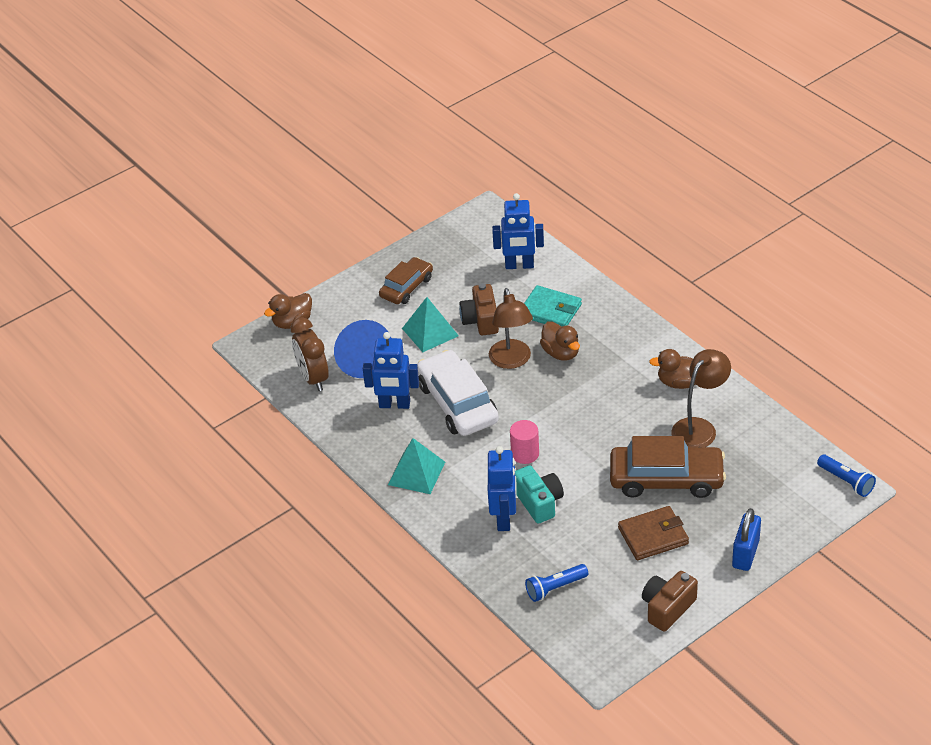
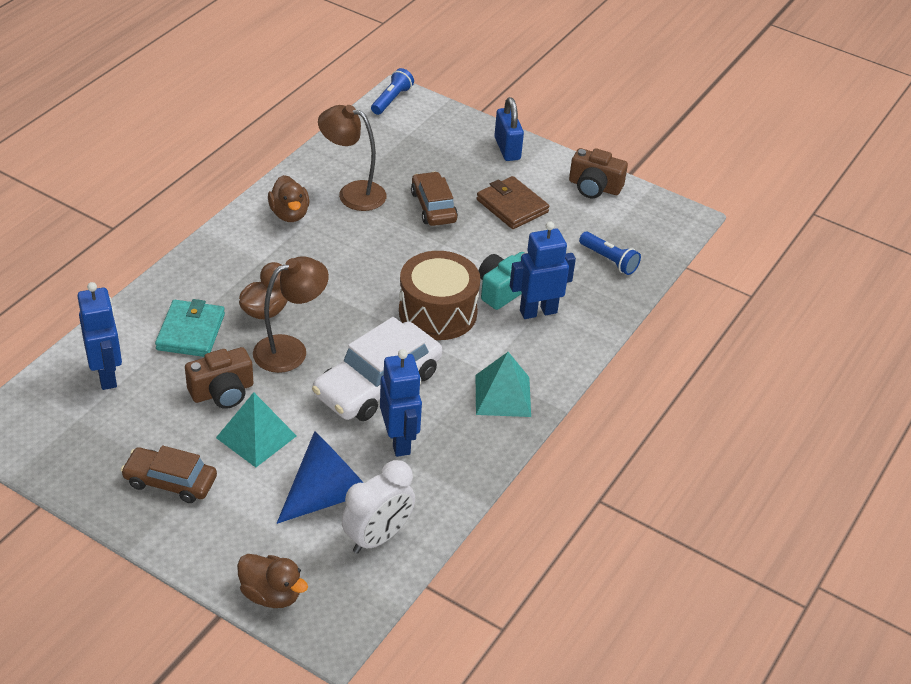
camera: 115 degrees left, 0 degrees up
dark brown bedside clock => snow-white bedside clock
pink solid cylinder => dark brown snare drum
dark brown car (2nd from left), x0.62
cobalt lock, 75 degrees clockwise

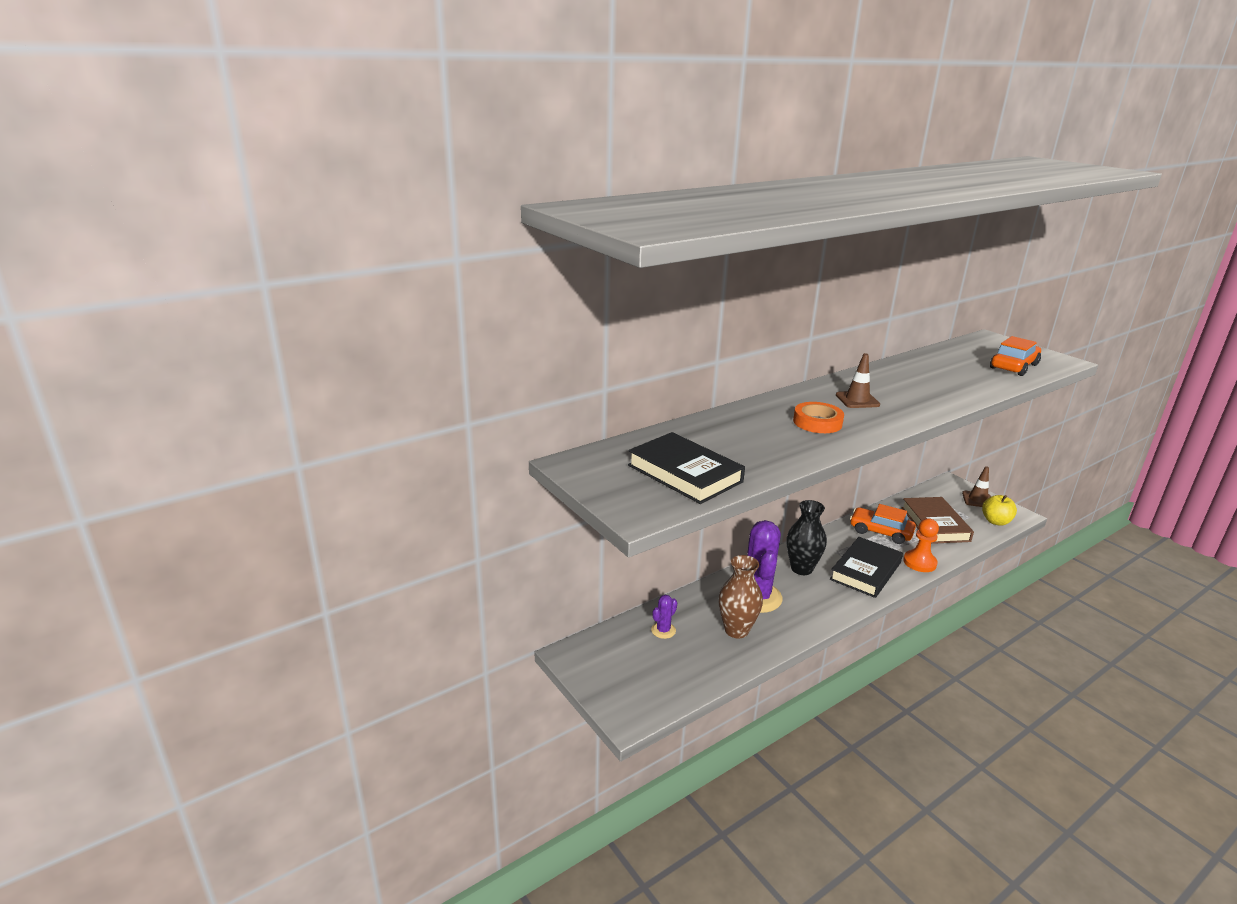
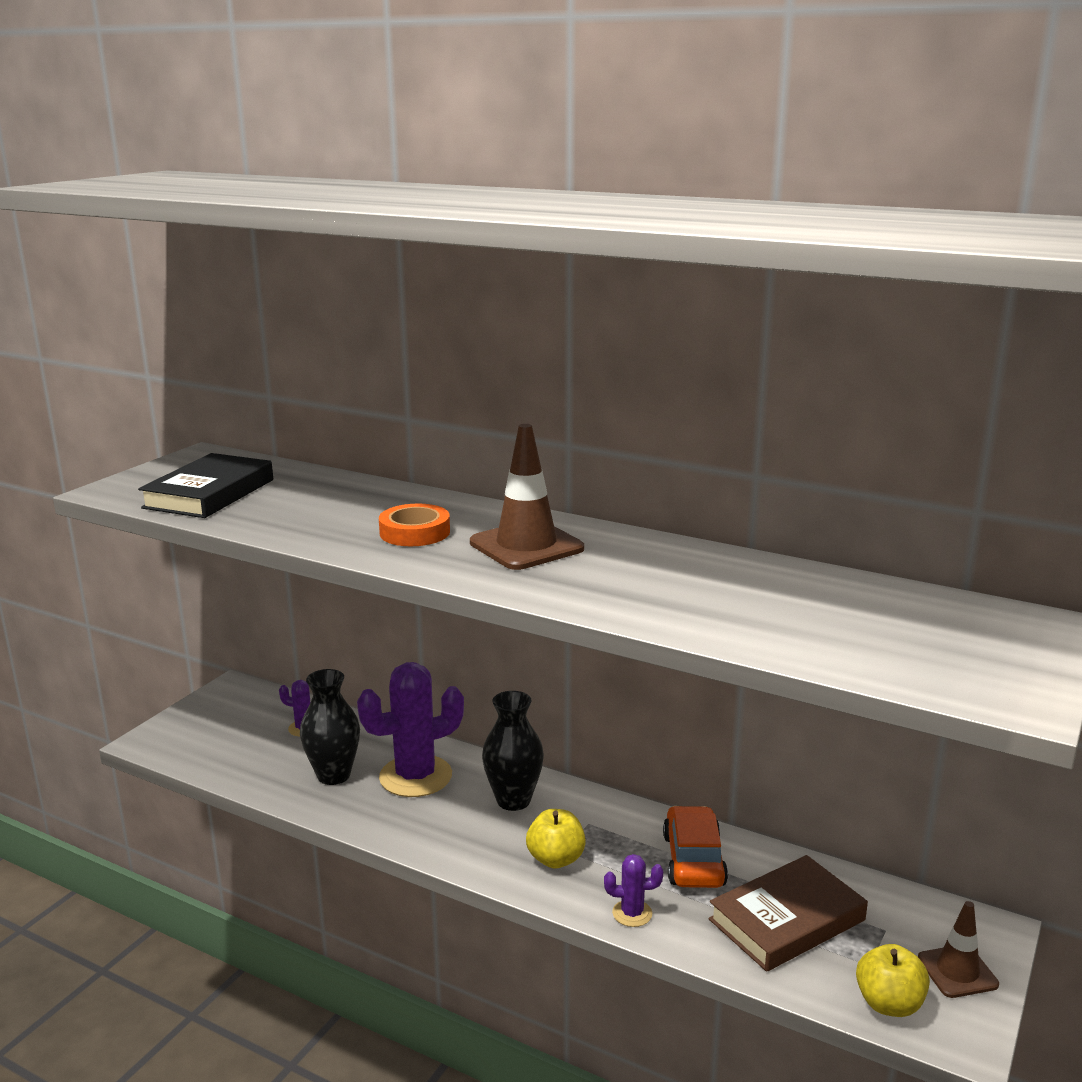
camera: 65 degrees right, 5 degrees down
dark brown flower vase => black flower vase (1st from left)
dark brown safety cone (1st from left), x1.60
black hardcover (2nd from left) => golden apple (1st from left)
orange pawn => violet prickly plant (3rd from left)
orange car (2nd from left) => nothing

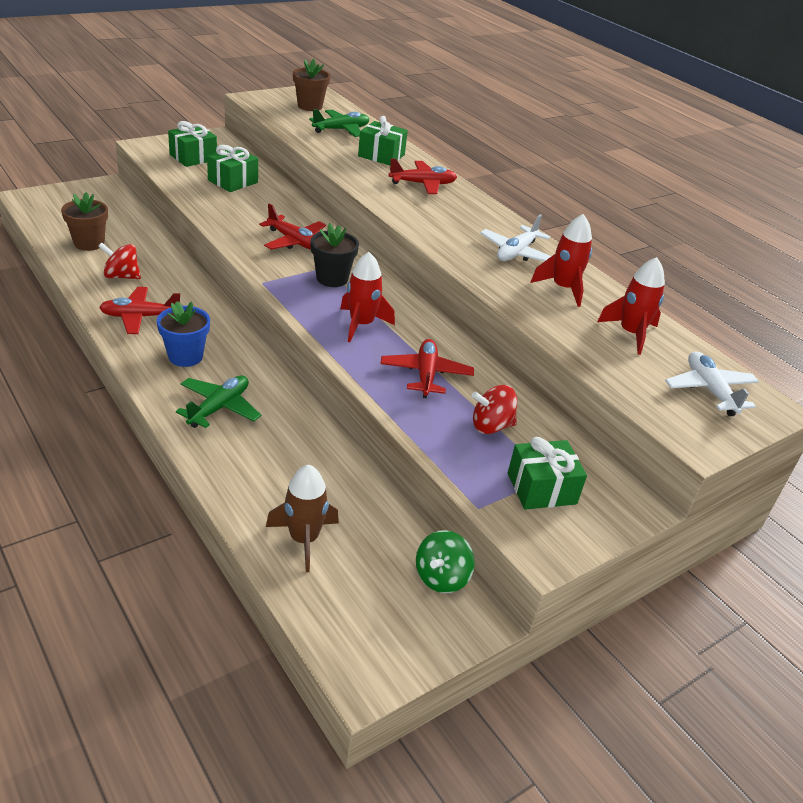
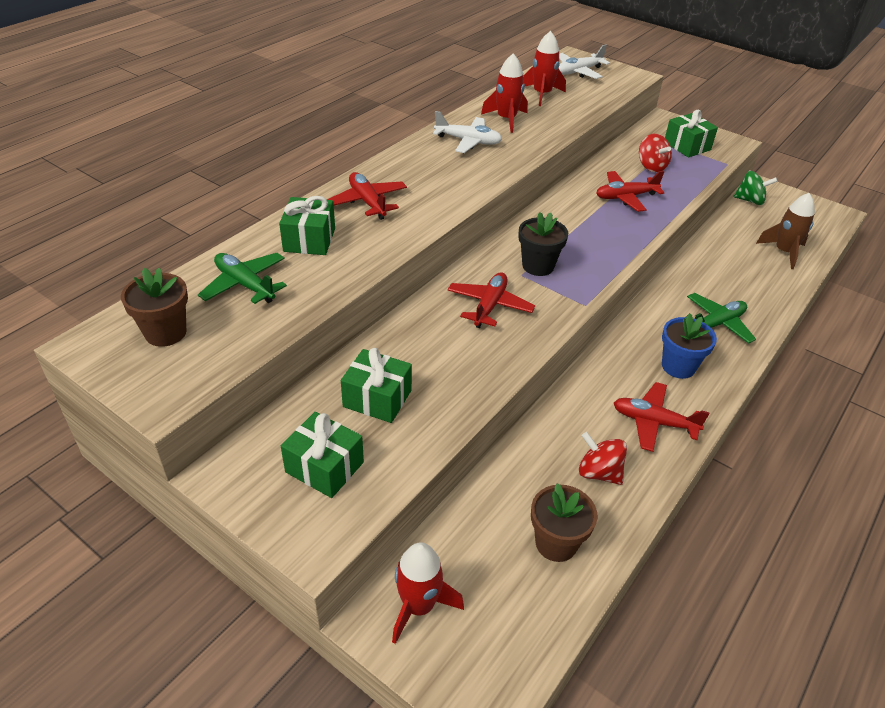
camera: 105 degrees left, 5 degrees up
scarlet rocket (1st from left), move
scarlet spinning top (1st from left), 135 degrees clockwise
scarlet aeroplane (1st from left in the first image) => scarlet aeroplane (4th from left), 135 degrees clockwise
emerald aeroplane (1st from left in the first image) => emerald aeroplane (2nd from left), 135 degrees clockwise

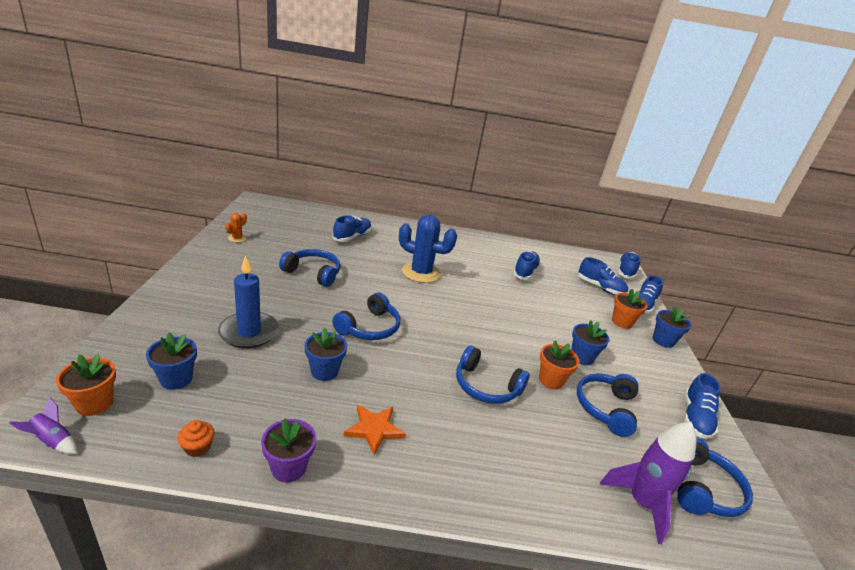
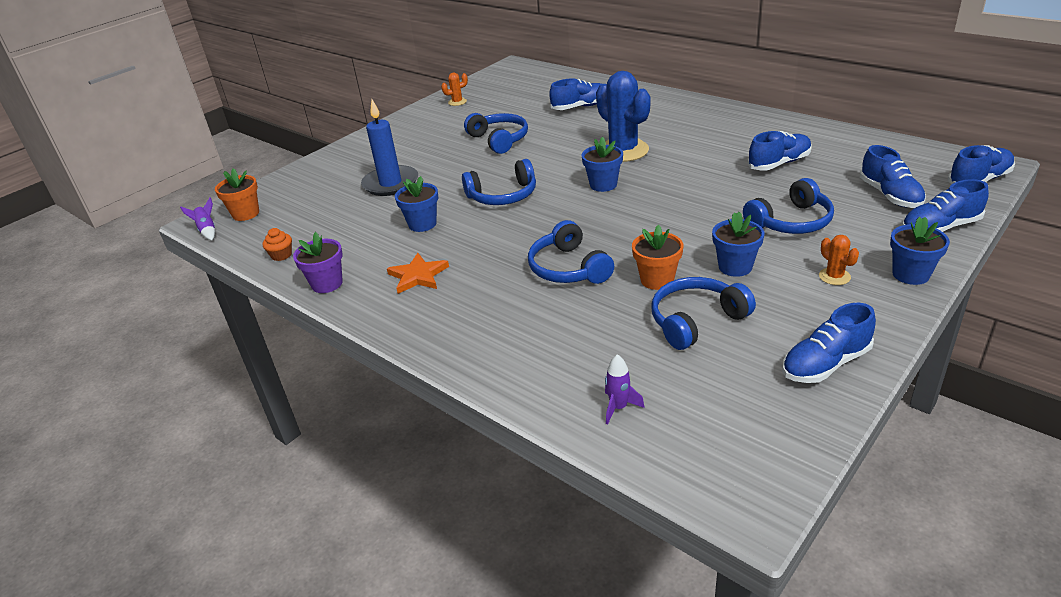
camera: 45 degrees right, 5 degrees up
cobalt potted plant (1st from left in the first image) => cobalt potted plant (2nd from left), move
violet rocket (2nd from left), x0.48
cobalt headset (5th from left), move
nothing => orange prickly plant (2nd from left)
orange potted plant (3rd from left) => nothing

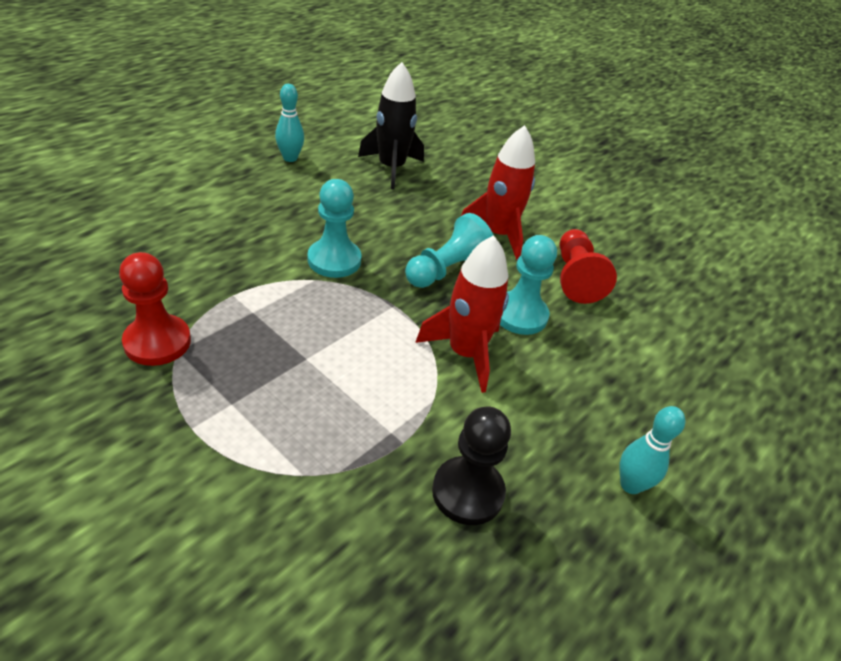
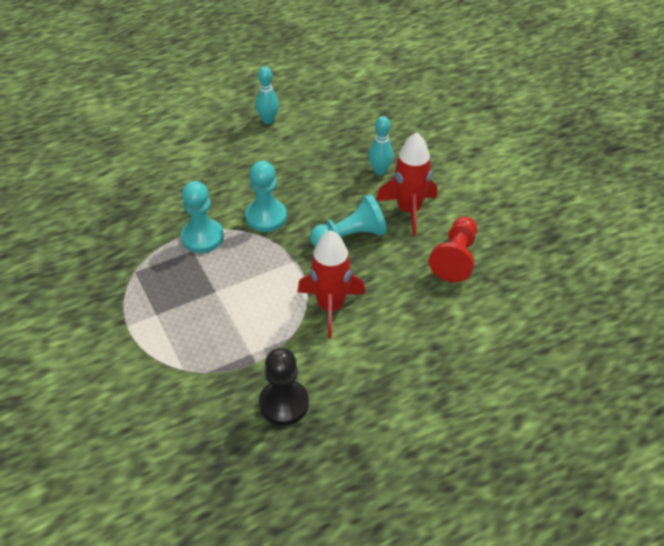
camera: 25 degrees right, 5 degrees up
teal pawn (3rd from left in the first image) => teal pawn (1st from left), move
teal tenpin (2nd from left), move
scarlet pawn (1st from left) => nothing
black rocket => nothing

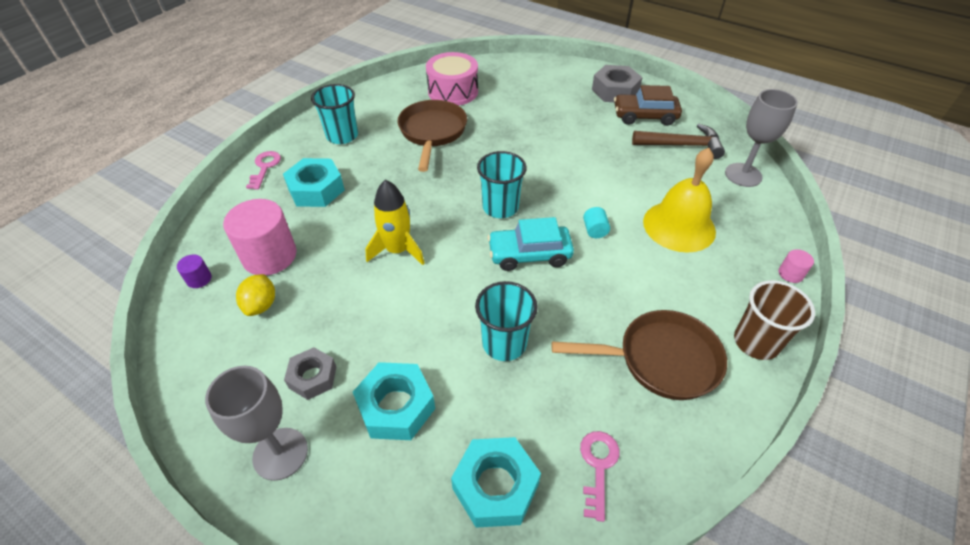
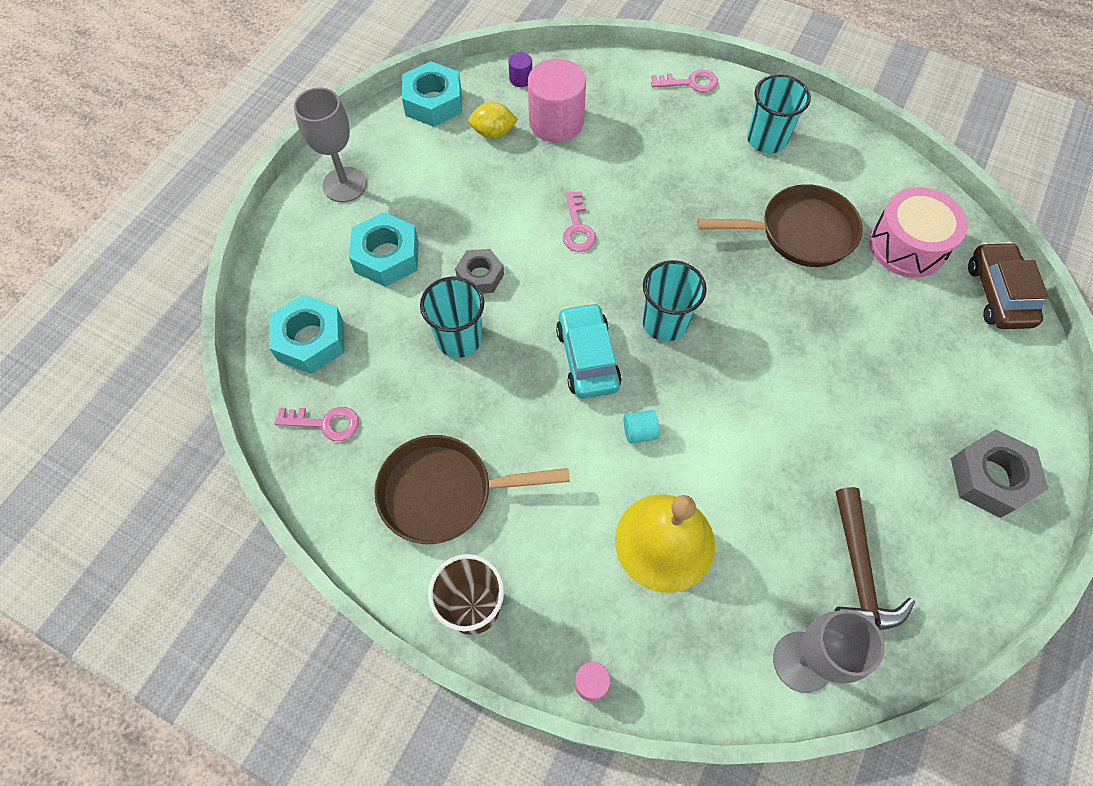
camera: 85 degrees right, 15 degrees up
dark brown pan (2nd from left in the first image) => dark brown pan (1st from left), 90 degrees clockwise
teal hexagon nut (1st from left in the first image) => teal hexagon nut (3rd from left), move
ash-grey hexagon nut (1st from left), move
golden rocket => pink key (2nd from left)
dark brown car, move

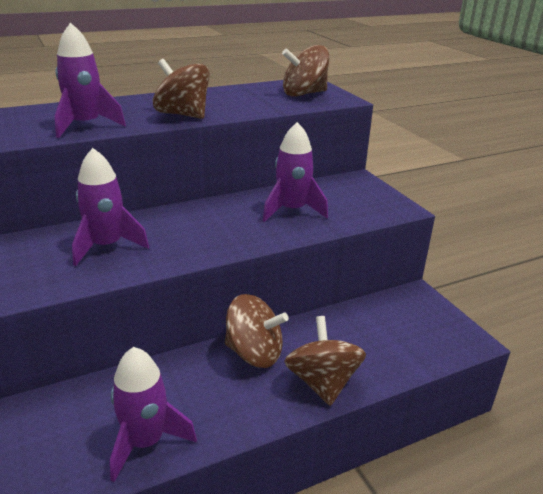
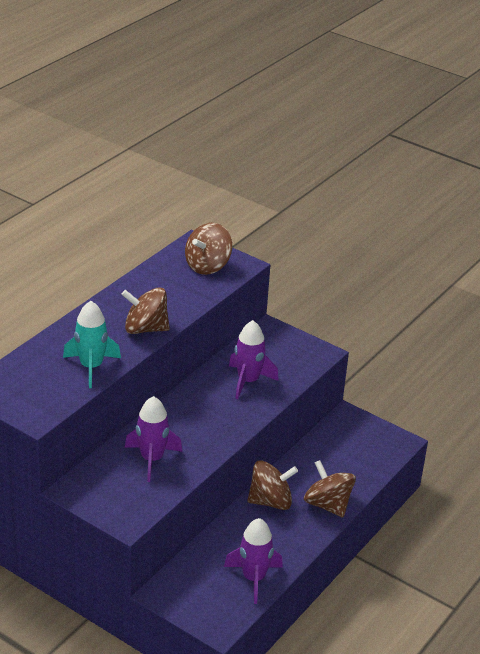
camera: 30 degrees left, 5 degrees up
violet rocket (1st from left) => teal rocket

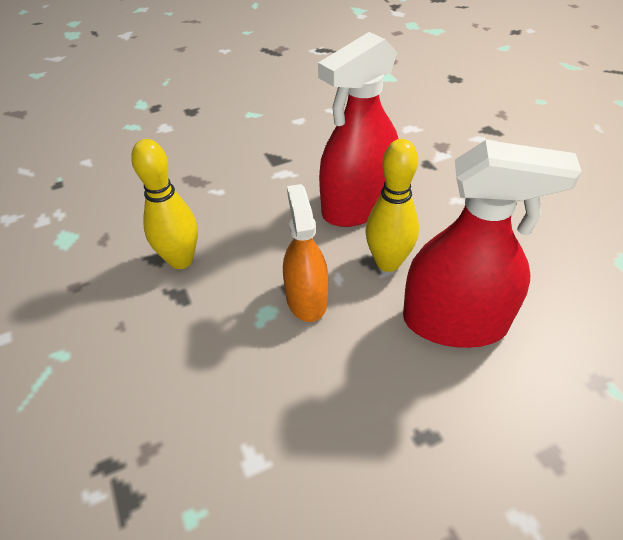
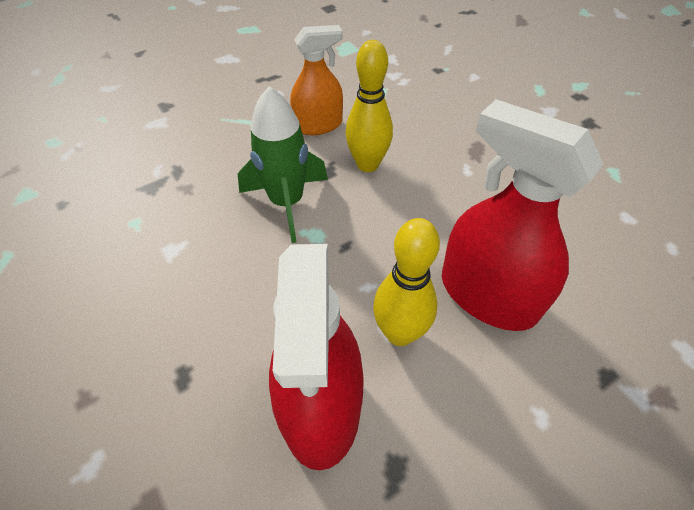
camera: 80 degrees right, 5 degrees up
nothing => emerald rocket
orange spray cleaner, move

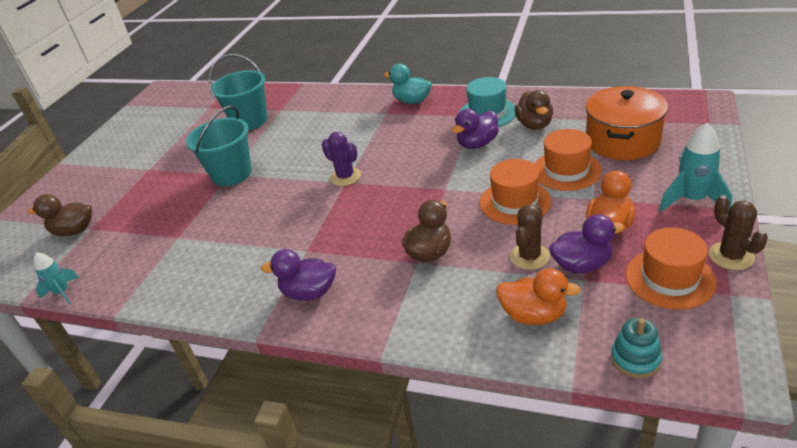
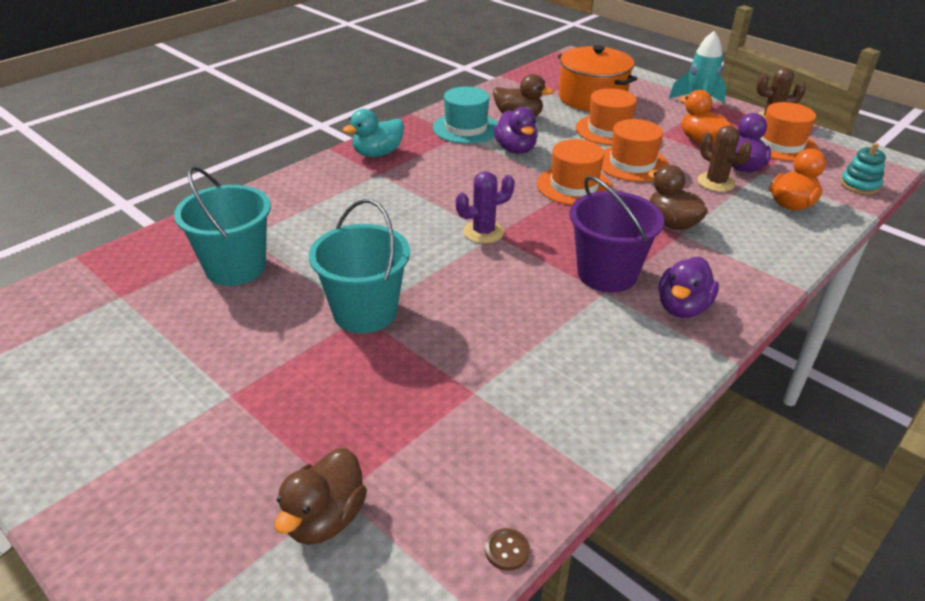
camera: 70 degrees left, 0 degrees up
teal rocket (1st from left) => dark brown shirt button
nothing => orange top hat (1st from left)
nothing => violet sand bucket

